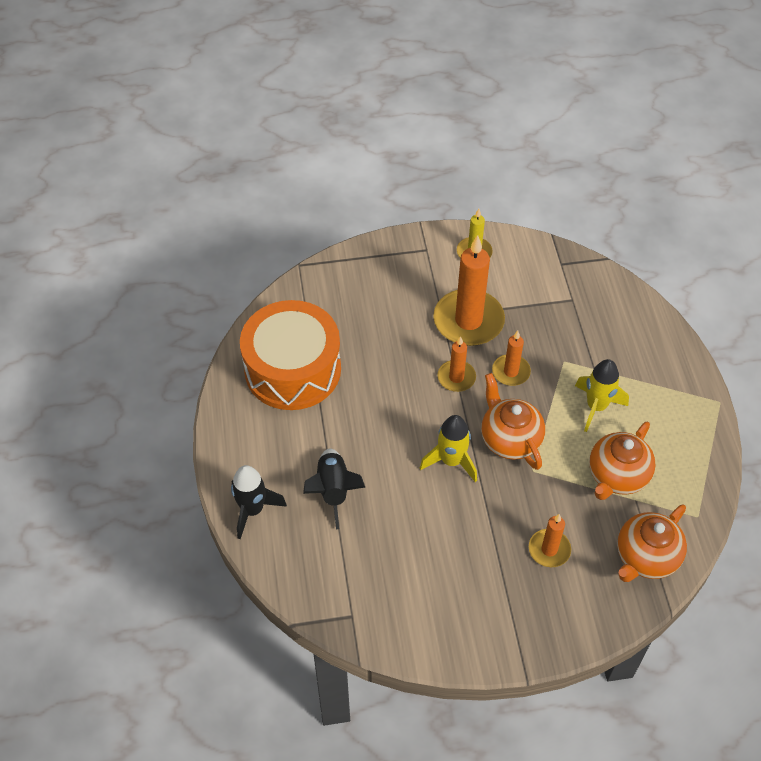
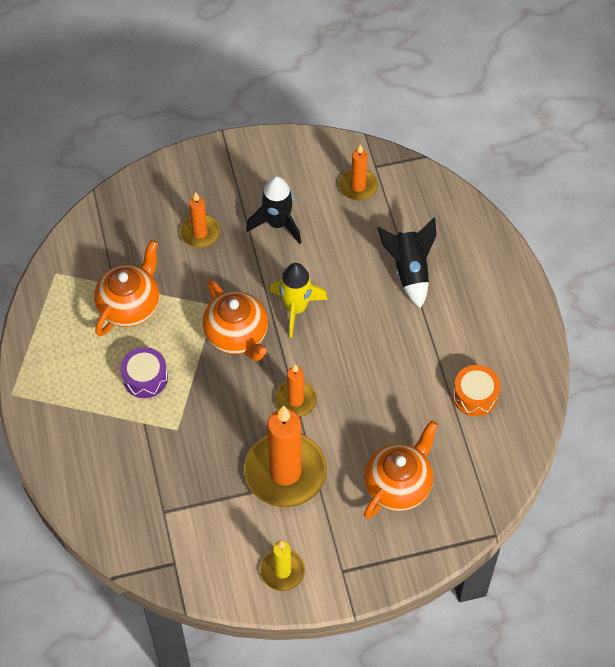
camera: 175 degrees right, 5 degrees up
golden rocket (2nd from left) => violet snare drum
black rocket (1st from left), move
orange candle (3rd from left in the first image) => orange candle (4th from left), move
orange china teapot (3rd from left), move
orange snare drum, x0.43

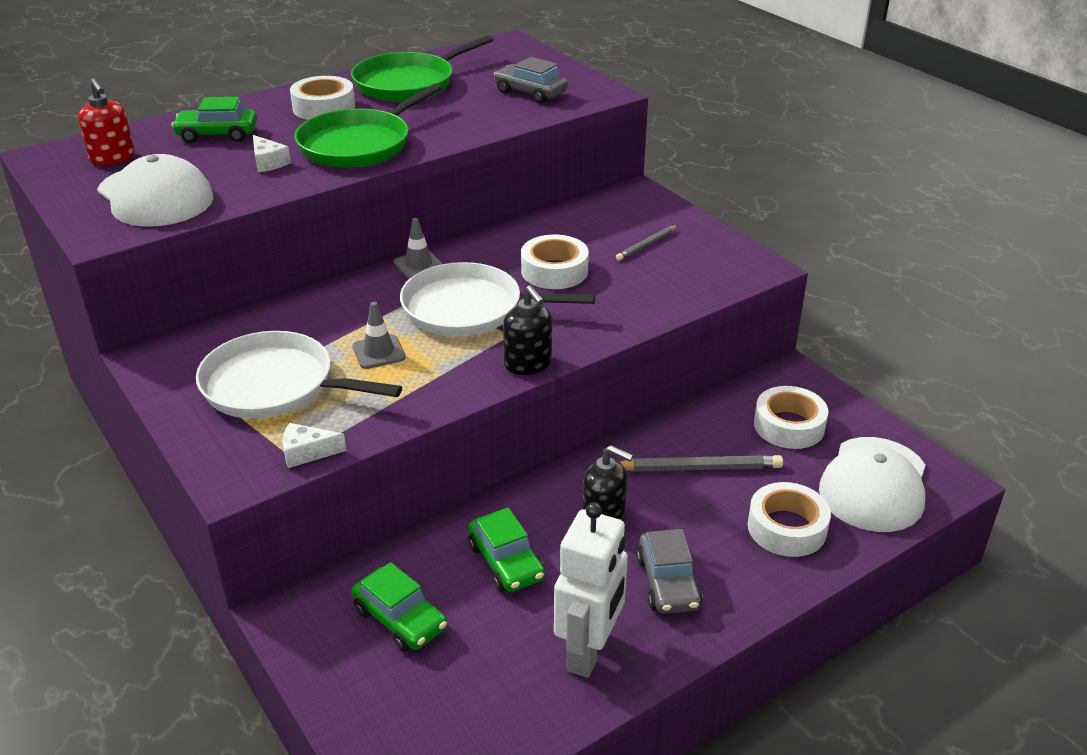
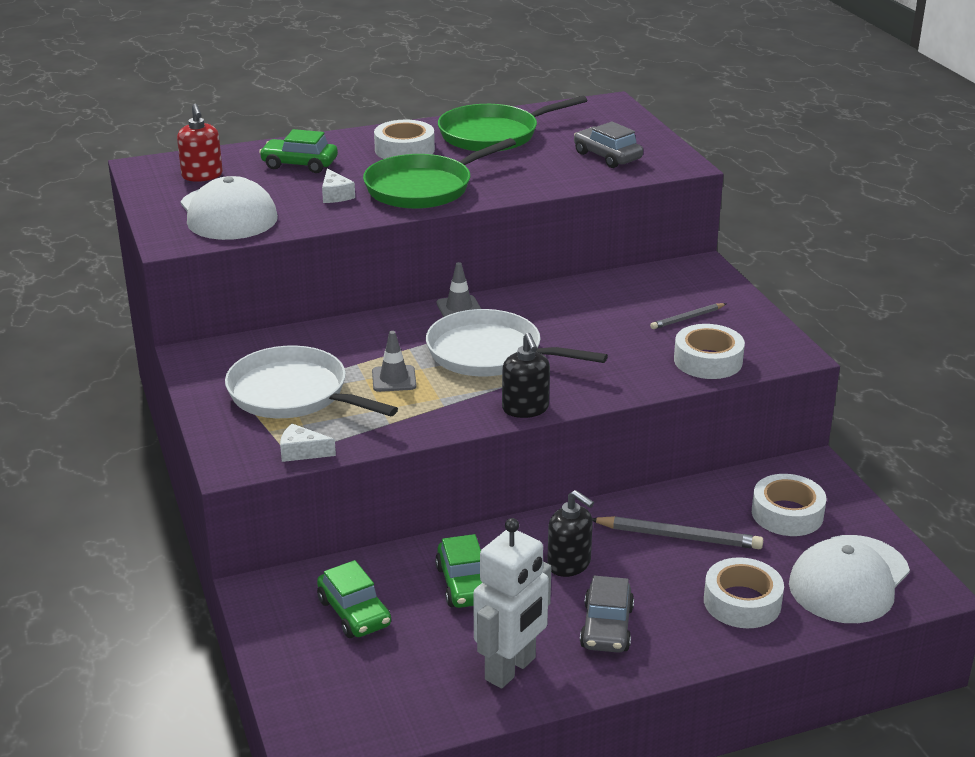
camera: 15 degrees right, 5 degrees down
snow-white tape (2nd from left), move

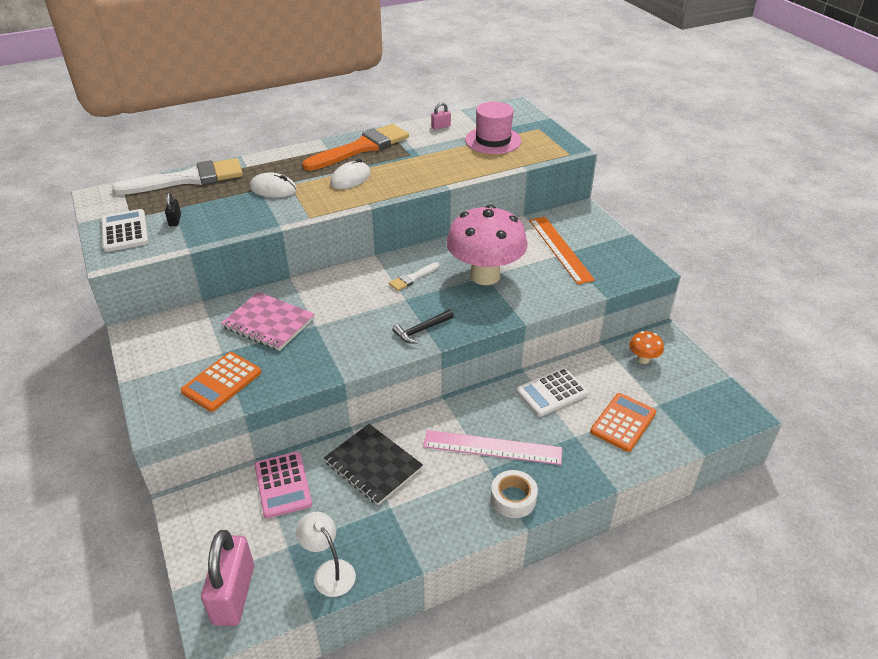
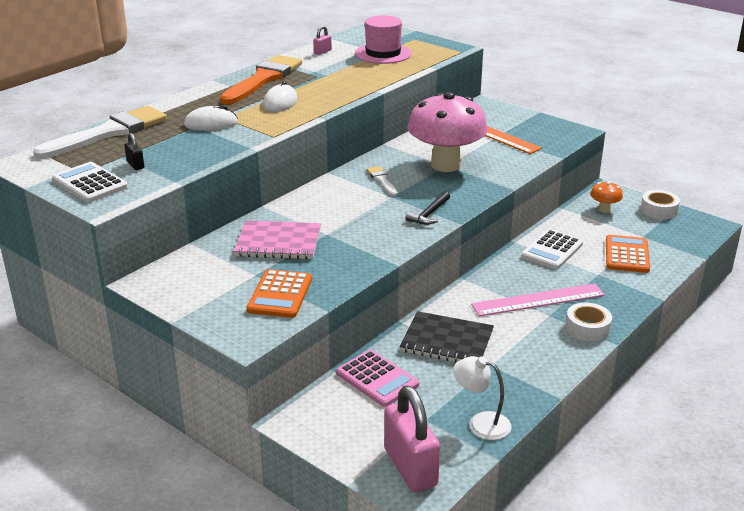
camera: 25 degrees left, 10 degrees down
snow-white paint brush (2nd from left), 135 degrees clockwise
nothing => snow-white tape (2nd from left)

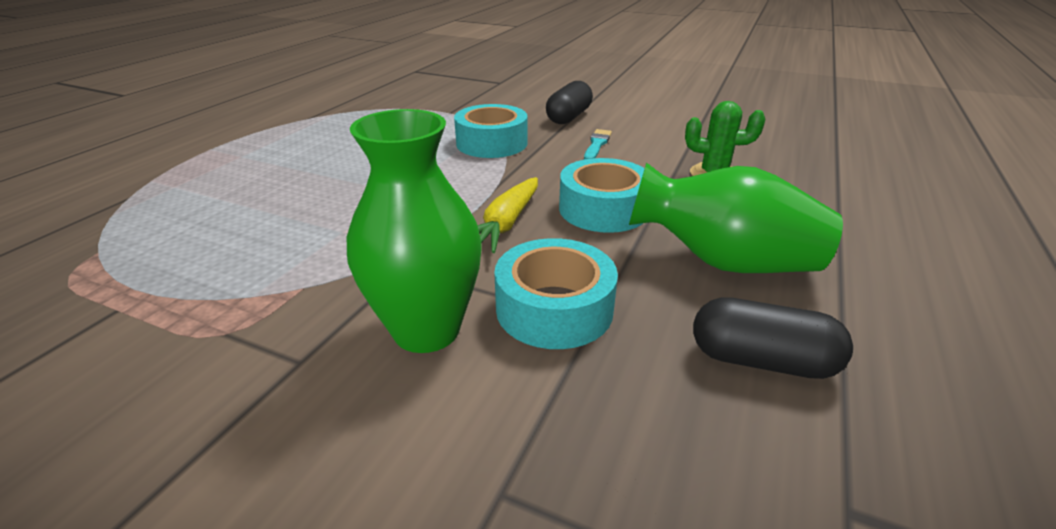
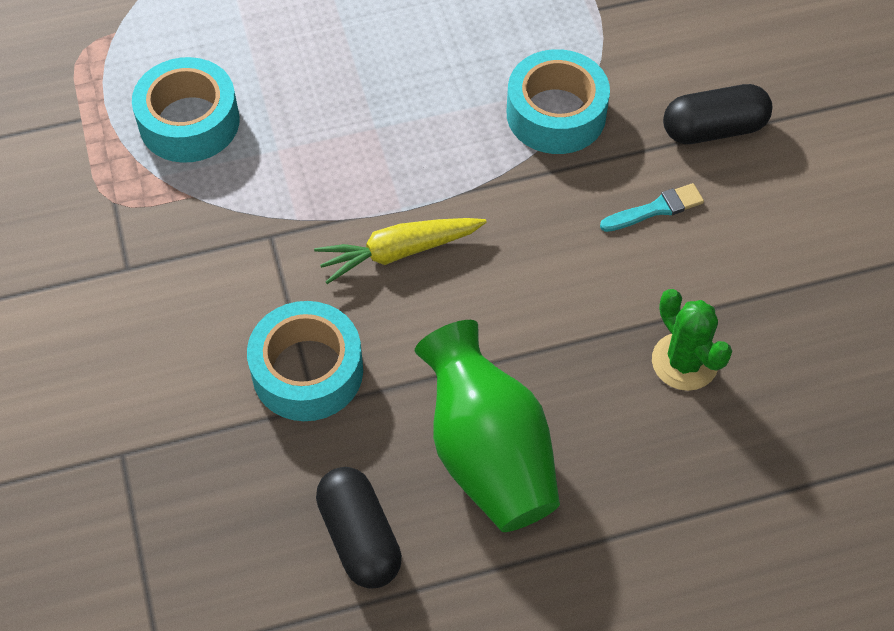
camera: 50 degrees right, 25 degrees up
teal tape (3rd from left in the first image) => teal tape (1st from left), move
emerald flower vase (1st from left) => nothing

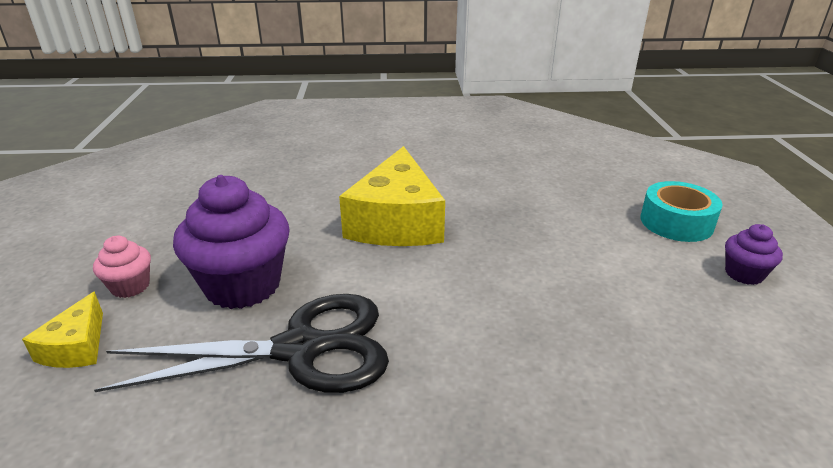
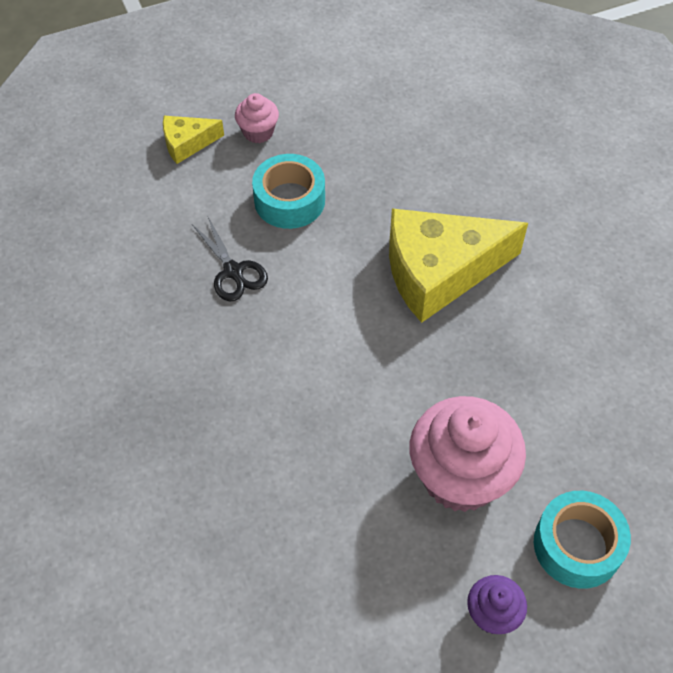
camera: 70 degrees right, 25 degrees up
black scissors, x0.50
violet muffin (1st from left) => teal tape (1st from left)
nothing => pink muffin (2nd from left)

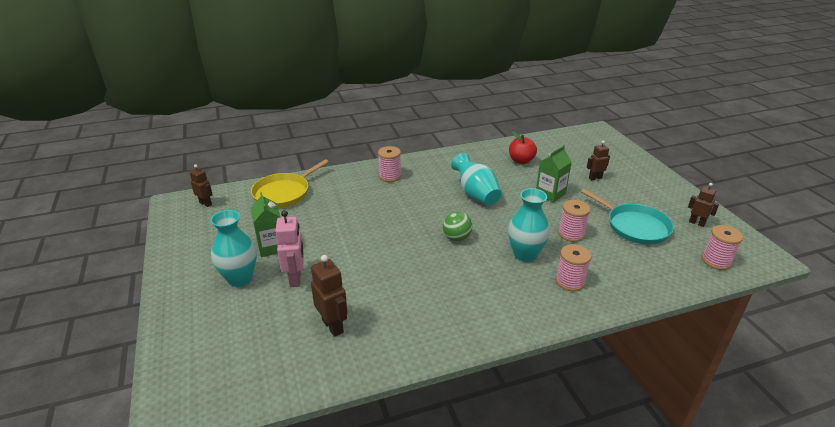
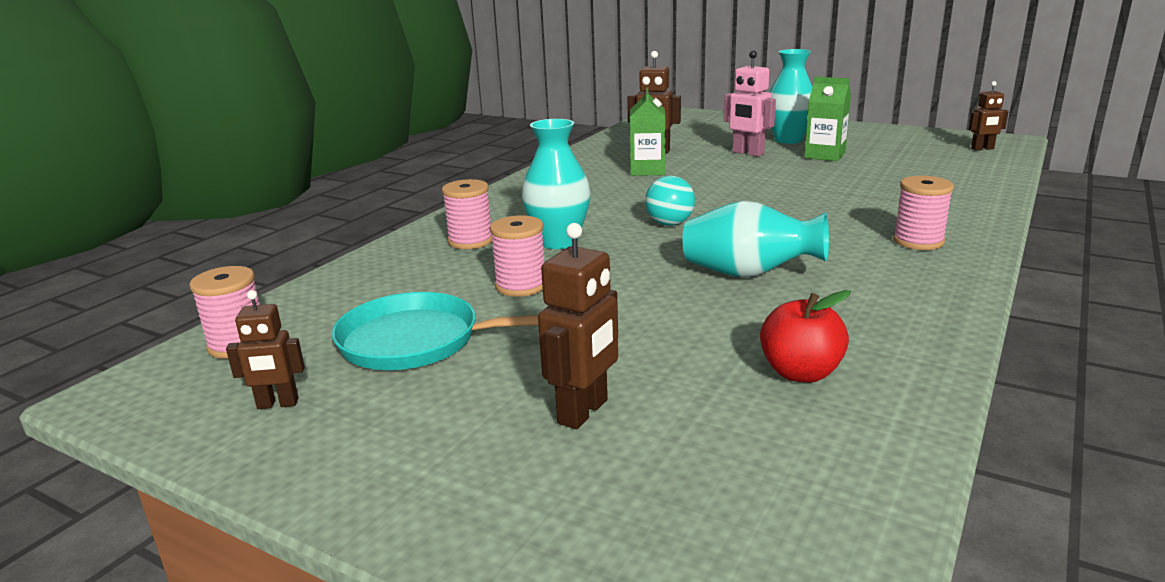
camera: 140 degrees right, 10 degrees down
dark brown robot figure (3rd from left in the first image) => dark brown robot figure (2nd from left), x1.53
emerald juice carton (2nd from left in the first image) => emerald juice carton (1st from left), move
emerald play ball => teal play ball
golden pan => nothing

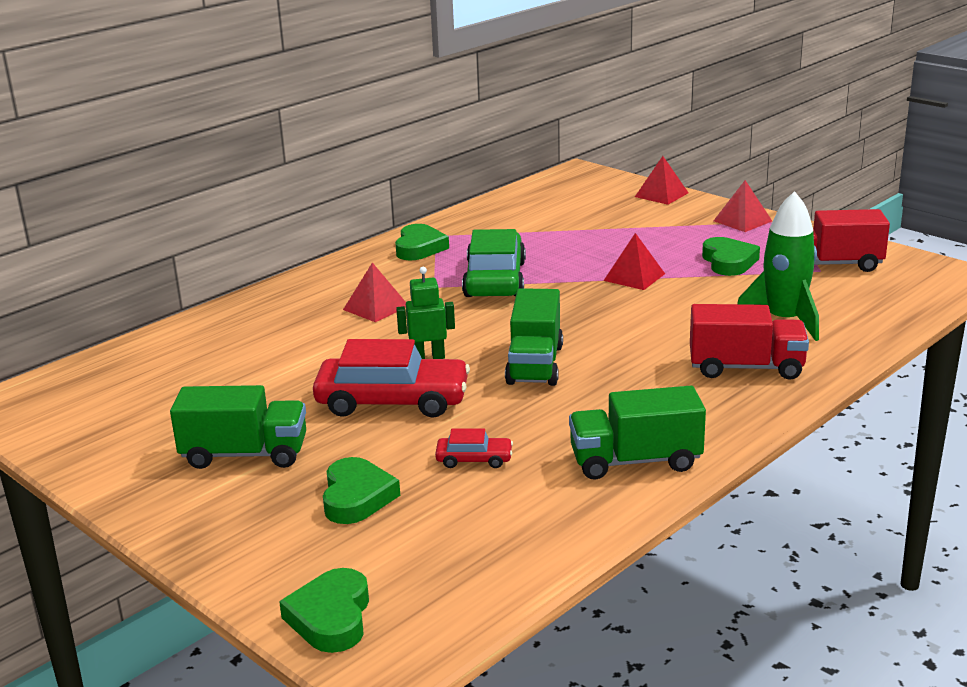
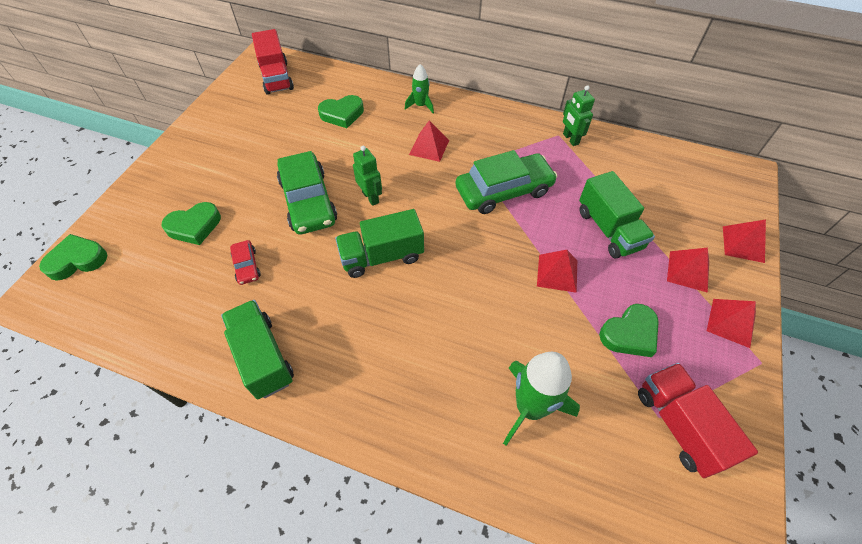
camera: 65 degrees right, 30 degrees up
scarlet toy truck (1st from left), move
scarlet car (1st from left) => emerald car (1st from left)
emerald love heart (3rd from left), move
nothing => emerald rocket (1st from left)
nothing => emerald robot figure (2nd from left)
emerald toy truck (1st from left in the first image) => emerald toy truck (3rd from left), move
nothing => scarlet solid pyramid (3rd from left)

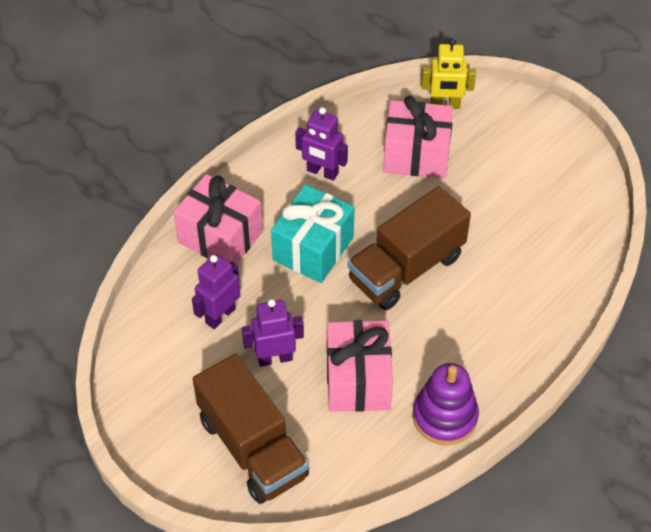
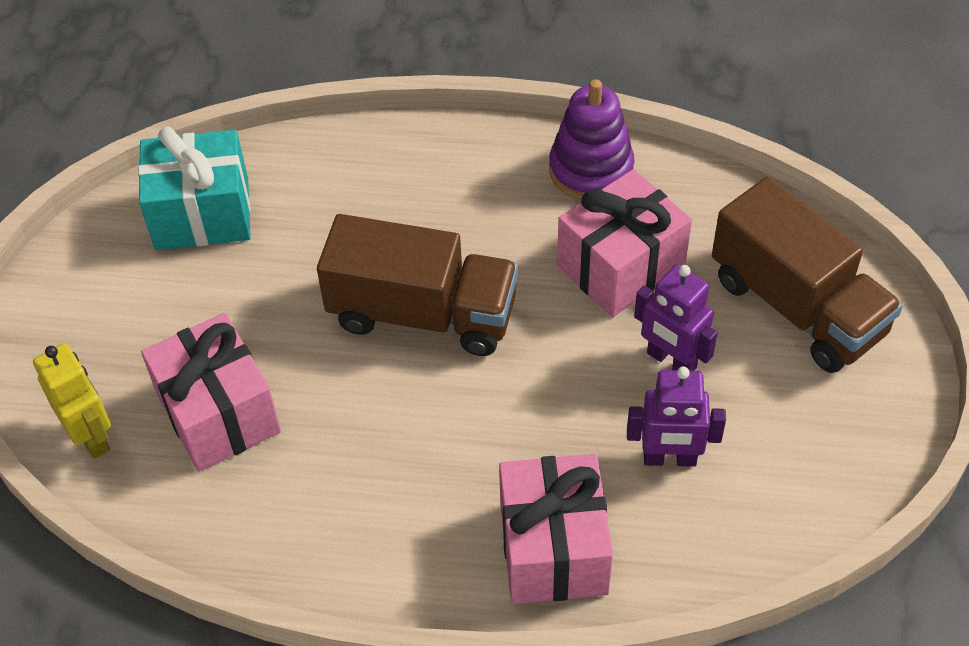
camera: 125 degrees left, 0 degrees up
teal present, move
dark brown toy truck (1st from left in the first image) => dark brown toy truck (2nd from left), 120 degrees clockwise
violet robot figure (3rd from left) => nothing

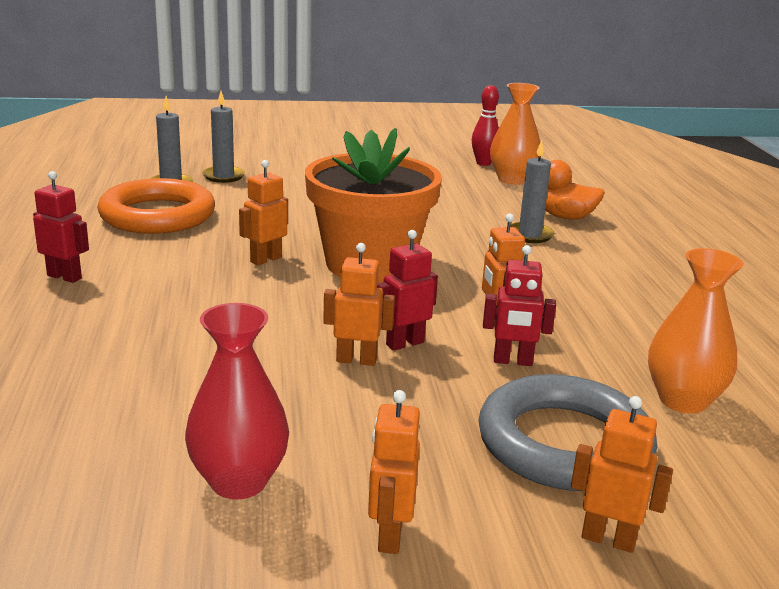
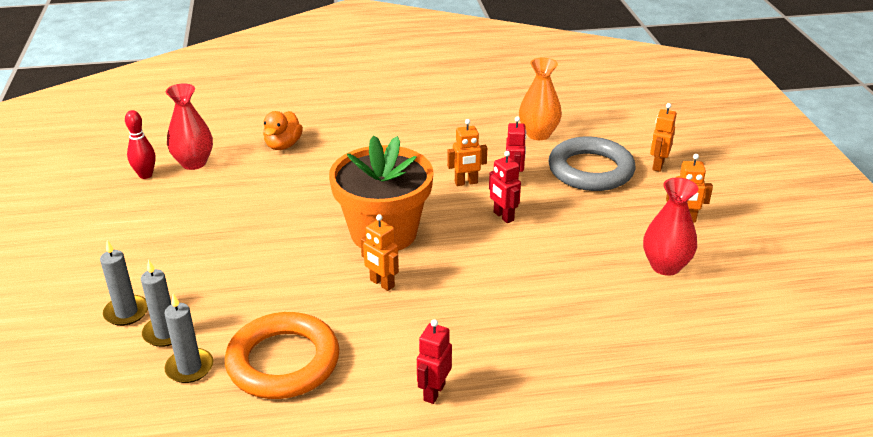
camera: 90 degrees left, 10 degrees up
ash-grey candle (3rd from left in the first image) => ash-grey candle (1st from left), move
orange flower vase (1st from left) => scarlet flower vase (1st from left)
orange robot figure (2nd from left) => nothing

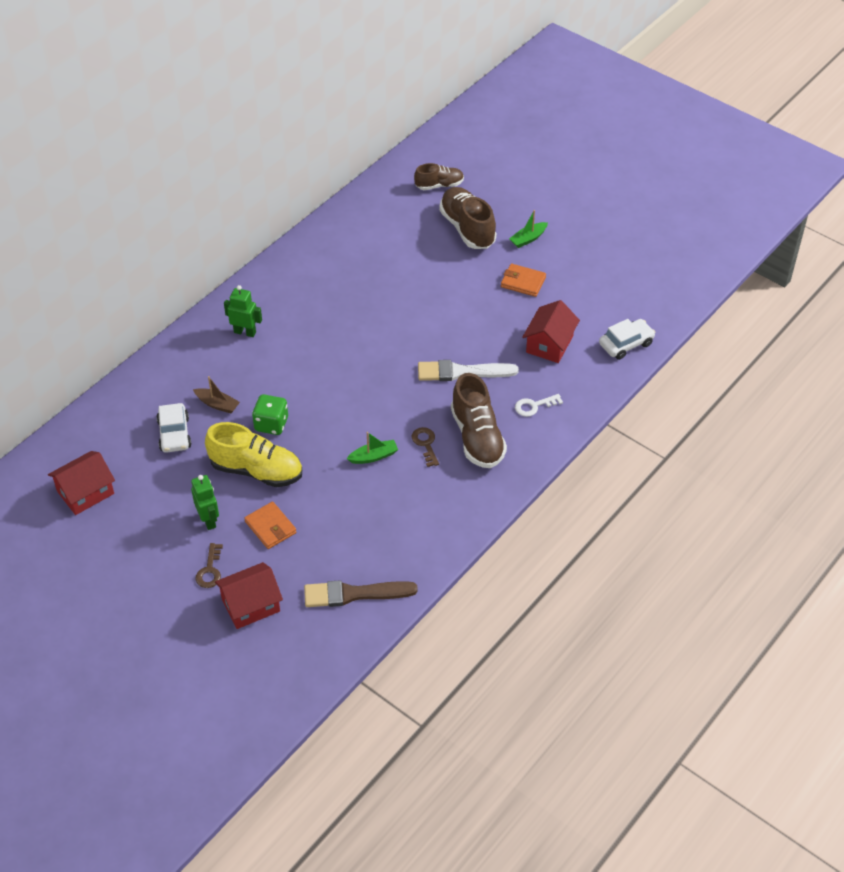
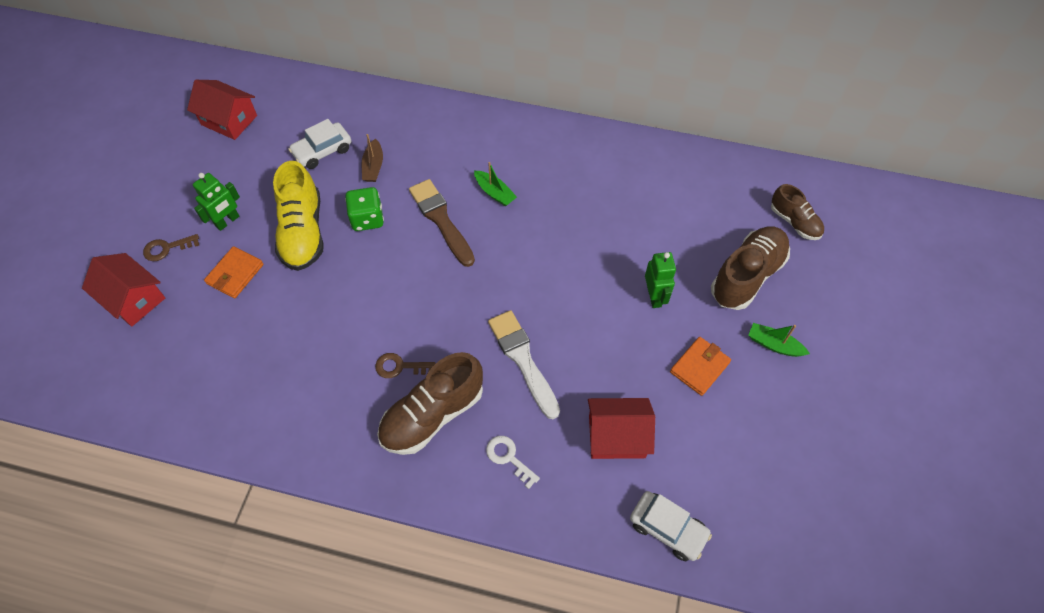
camera: 65 degrees right, 10 degrees up
dark brown key (2nd from left), 135 degrees counterclockwise
dark brown paint brush, move
emerald boat (1st from left), move
emerald robot figure (2nd from left), move
orange card wallet (2nd from left), 45 degrees clockwise

